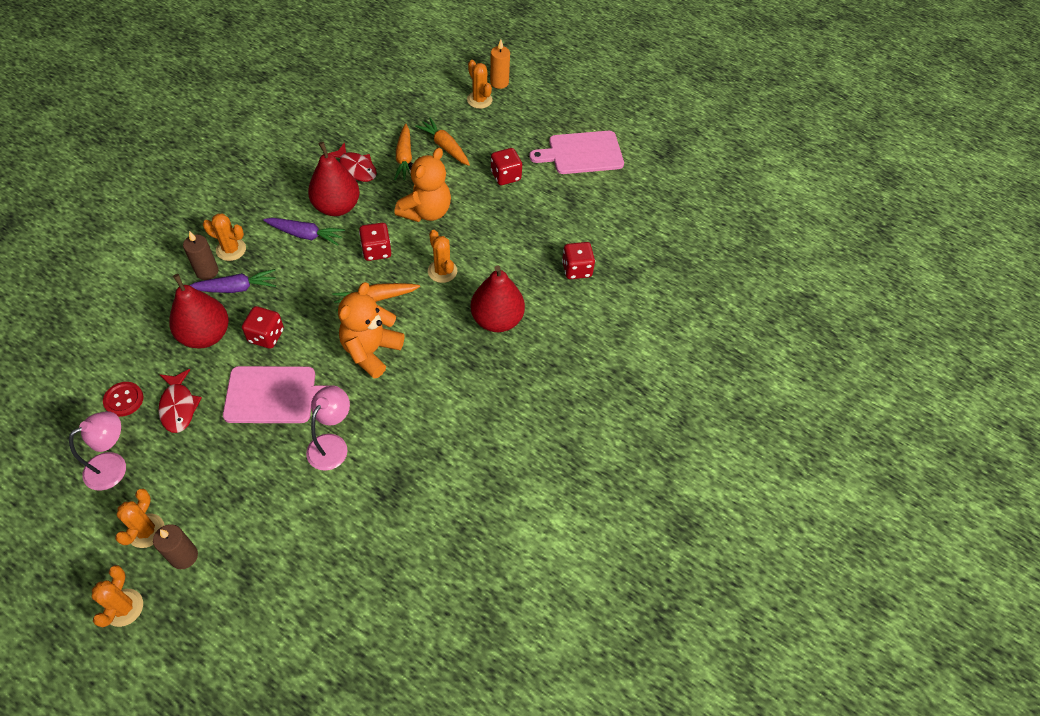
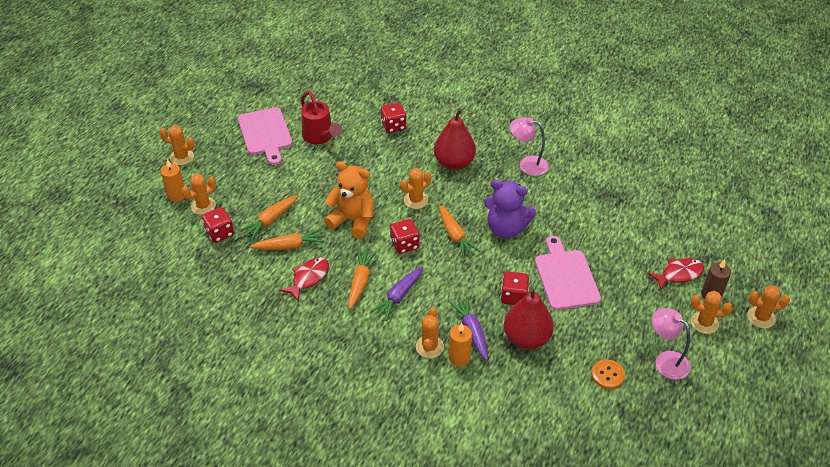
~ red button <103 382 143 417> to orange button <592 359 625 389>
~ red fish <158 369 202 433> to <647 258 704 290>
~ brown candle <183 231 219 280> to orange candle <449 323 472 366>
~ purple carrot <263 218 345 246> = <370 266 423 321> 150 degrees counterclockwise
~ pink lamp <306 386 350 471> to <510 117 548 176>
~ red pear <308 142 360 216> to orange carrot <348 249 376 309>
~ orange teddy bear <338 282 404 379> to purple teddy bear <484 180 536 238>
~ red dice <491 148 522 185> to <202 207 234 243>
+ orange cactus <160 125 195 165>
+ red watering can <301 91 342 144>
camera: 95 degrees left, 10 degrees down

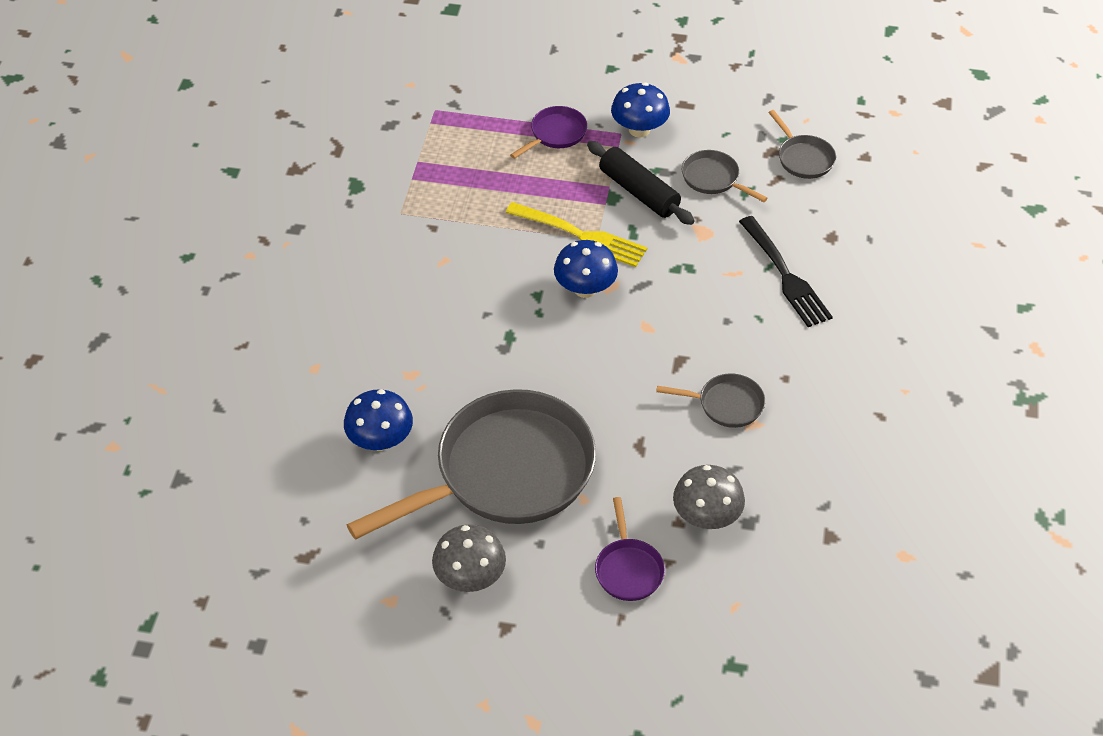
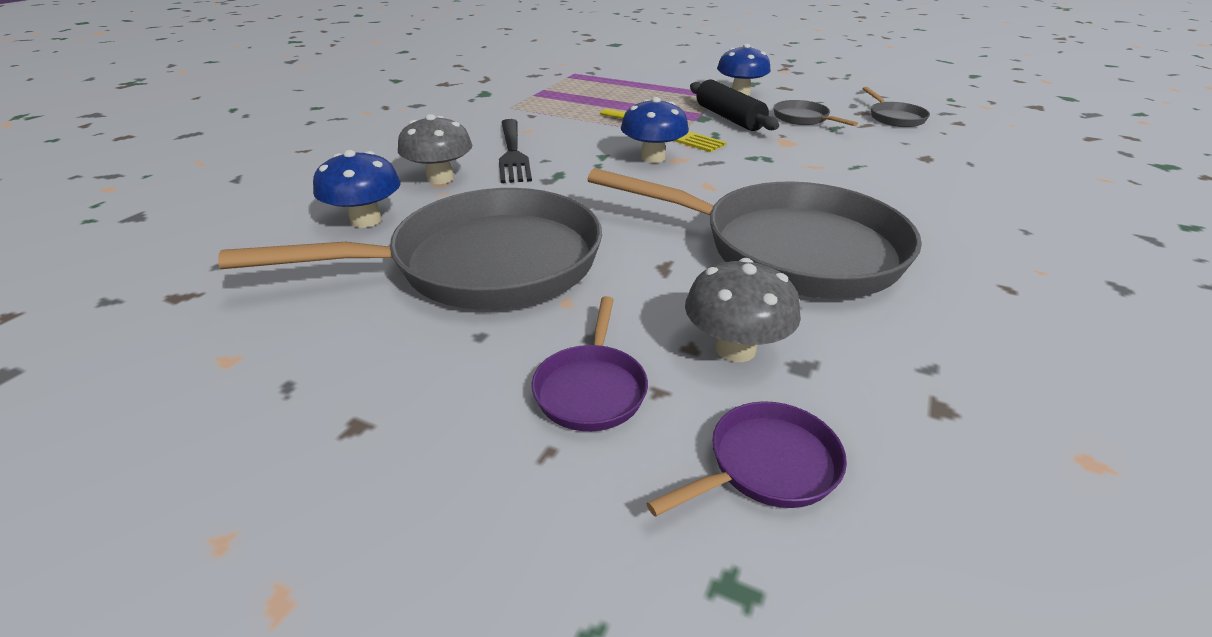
~ grey mushroom <432 524 506 592> to <398 114 472 184>
~ purple pan <510 106 587 159> to <646 401 847 517>
~ grey pan <656 373 765 428> = <587 168 922 299> x2.36
~ black fork <739 216 833 327> to <499 119 532 183>
camera: 15 degrees right, 15 degrees down

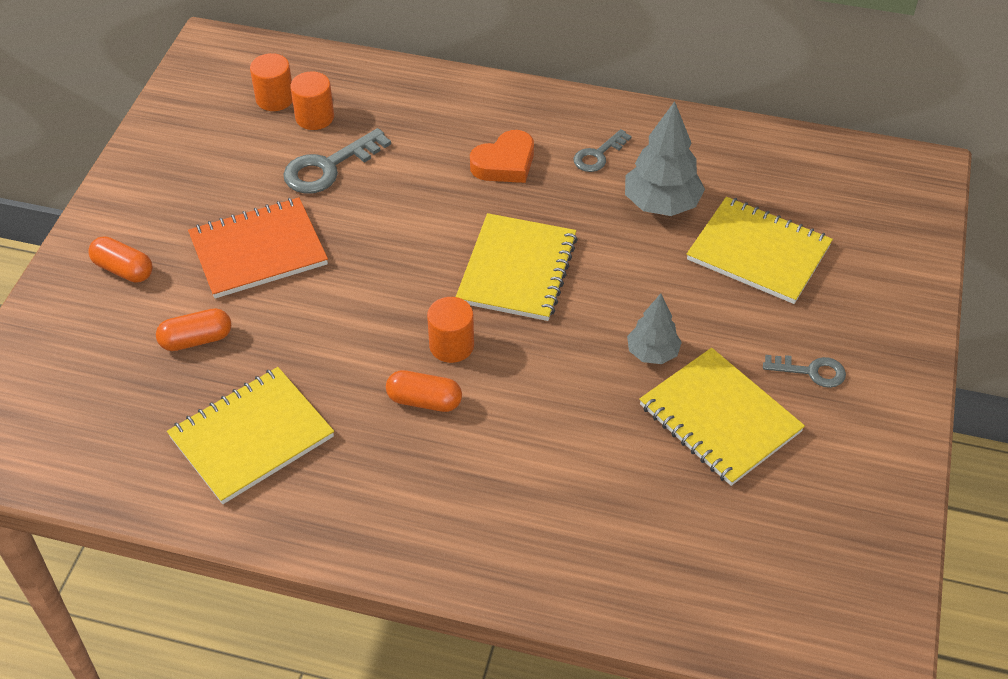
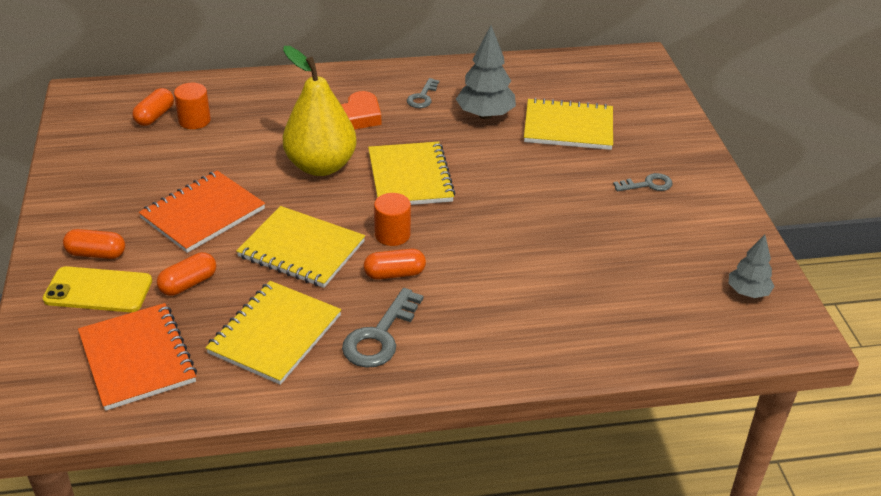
~ orange cylinder <250 53 293 111> to orange capsule <132 88 174 126>
~ grey key <283 128 391 194> to <342 288 423 368>
~ grey tree <627 293 682 364> to <728 235 775 298>
~ yellow notebook <639 348 805 486> to <236 206 365 288>
+ yellow phone <43 266 152 312>
+ orange notebook <78 303 197 411>
+ yellow pear <283 46 357 176>
camera: 25 degrees left, 10 degrees down

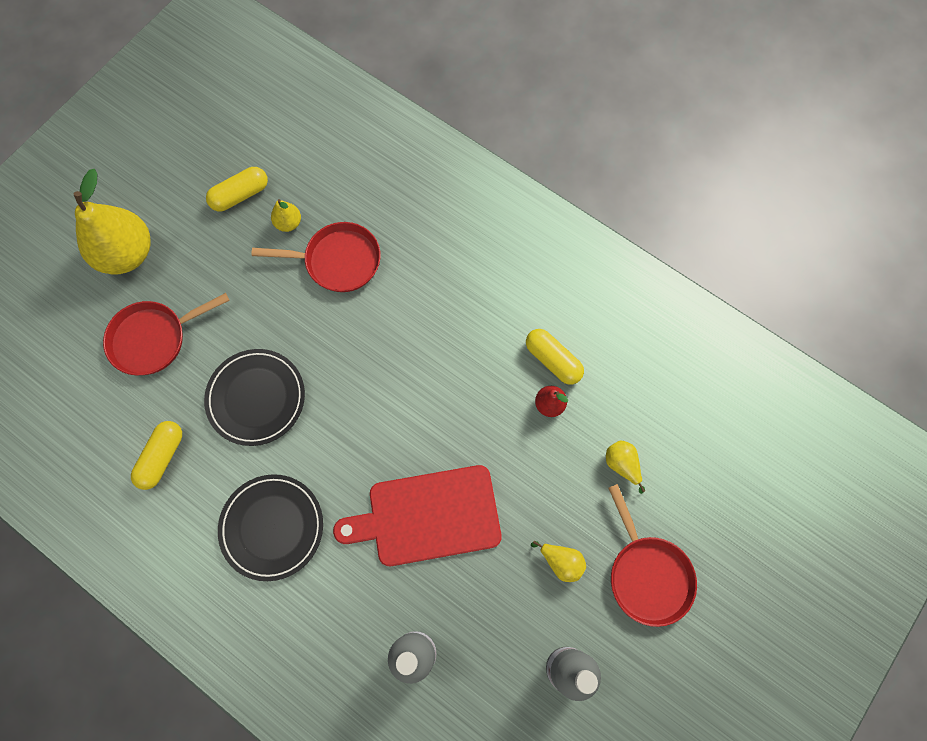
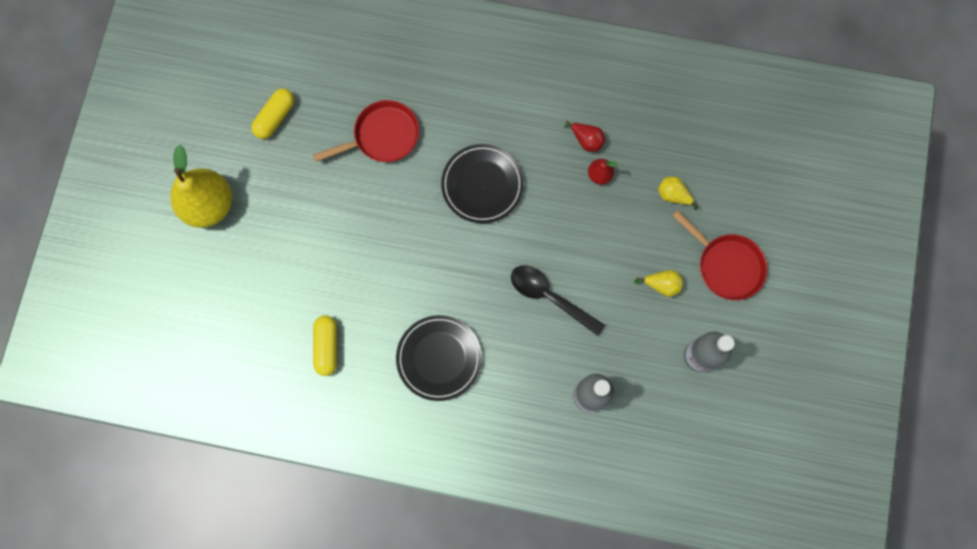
- red pan <103 293 230 375>
~ black plate <204 349 305 446> to <441 144 524 223>
- yellow pear <271 199 301 232>
~ red cutting board <333 465 502 566> to black spoon <511 265 605 336>
~ yellow capsule <526 329 584 385> to red pear <564 121 605 152>
camera: 25 degrees left, 5 degrees up

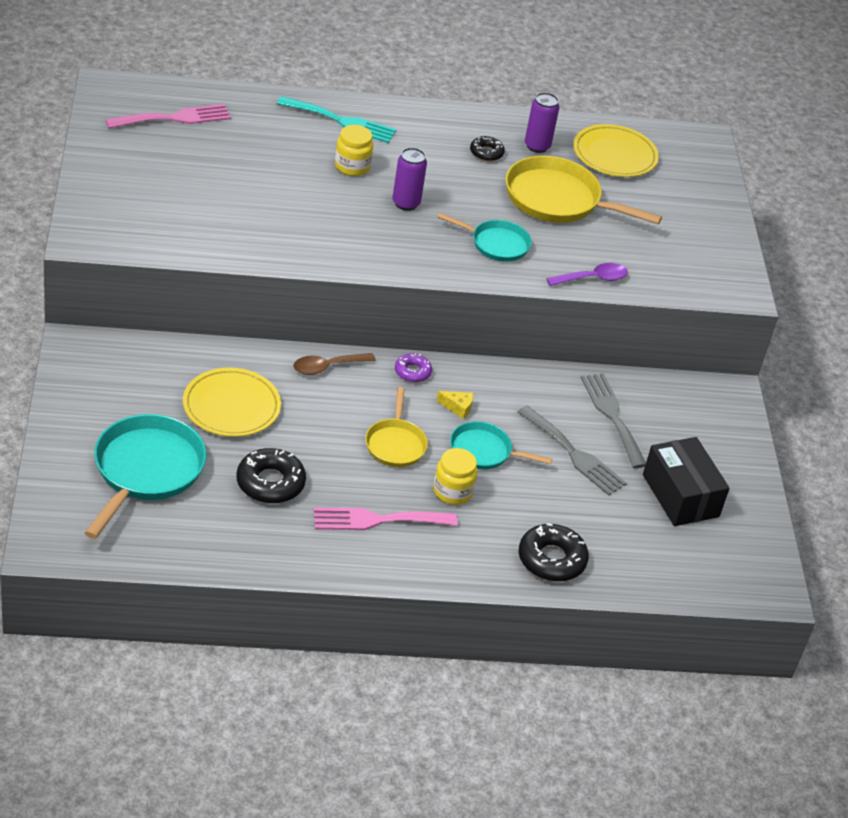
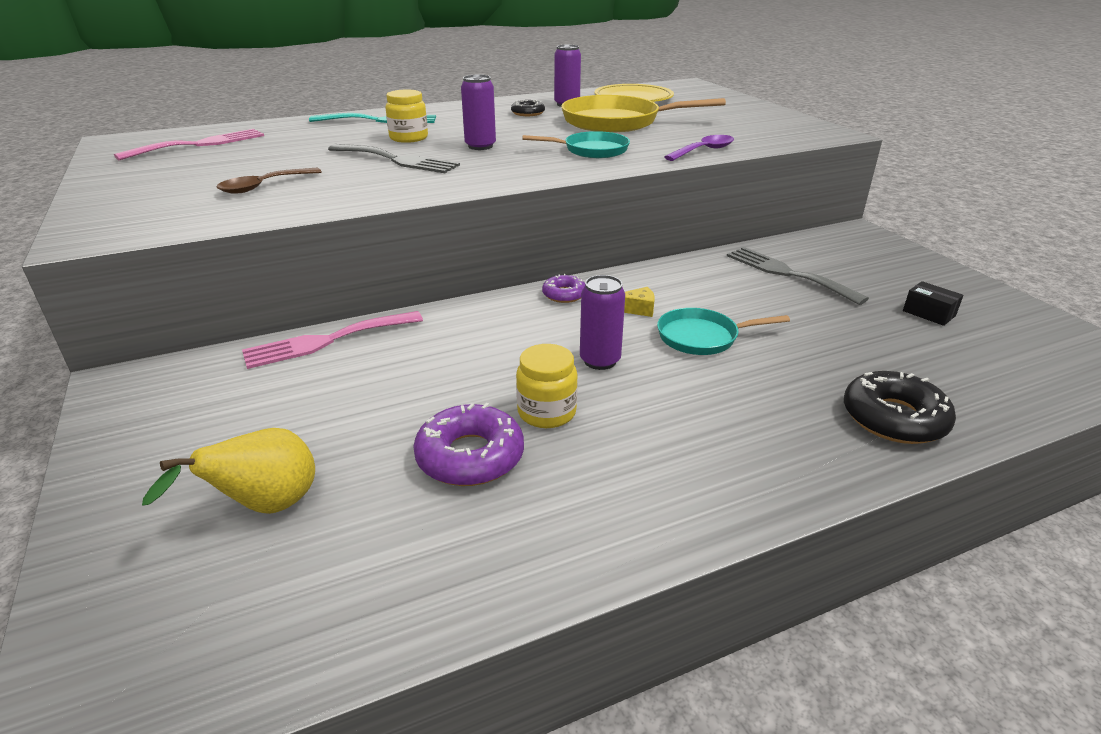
~ turquoise pan <85 414 206 539> to yellow pear <142 428 315 514>
- yellow plate <183 368 281 437>
~ black donut <236 448 306 503> to purple donut <413 403 524 486>
~ brown spoon <293 353 376 375> to <216 168 321 193>
~ pink fork <314 507 457 530> to <242 311 423 369>
~ yellow pan <365 387 428 467> to purple can <580 275 625 370>
~ yellow jar <433 448 478 505> to <516 344 578 428>
~ grey fork <518 405 627 496> to <328 144 460 173>
~ black box <643 437 730 526> = <903 281 964 326> x0.47
camera: 15 degrees left, 10 degrees down

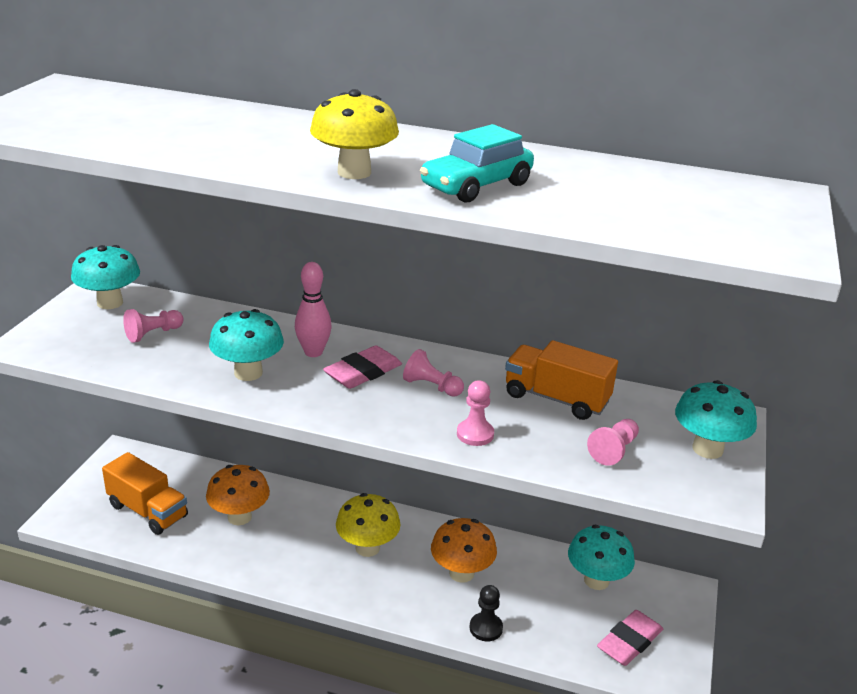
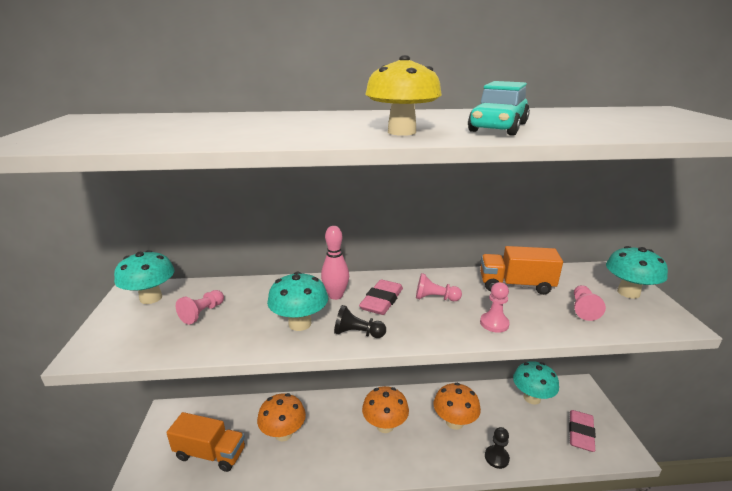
~ yellow mushroom <336 493 401 557> to orange mushroom <362 386 409 433>
+ black pawn <334 305 386 338>
camera: 20 degrees left, 5 degrees down

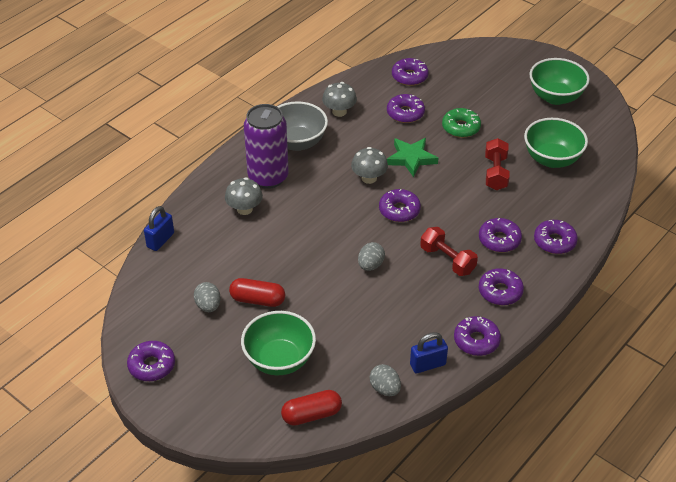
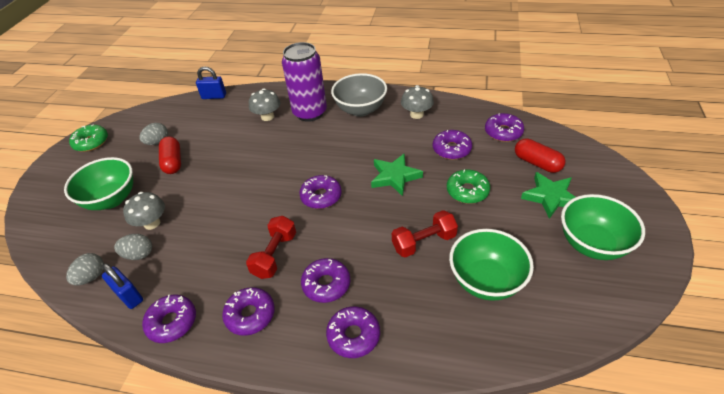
~ purple donut <127 341 175 381> to green donut <69 124 108 152>
~ red capsule <281 390 342 426> to <515 138 565 173>
~ grey mushroom <351 147 388 184> to <123 192 165 230>
~ grey egg <358 242 385 271> to <114 234 152 260>
+ green star <521 172 575 219>
camera: 65 degrees right, 0 degrees up

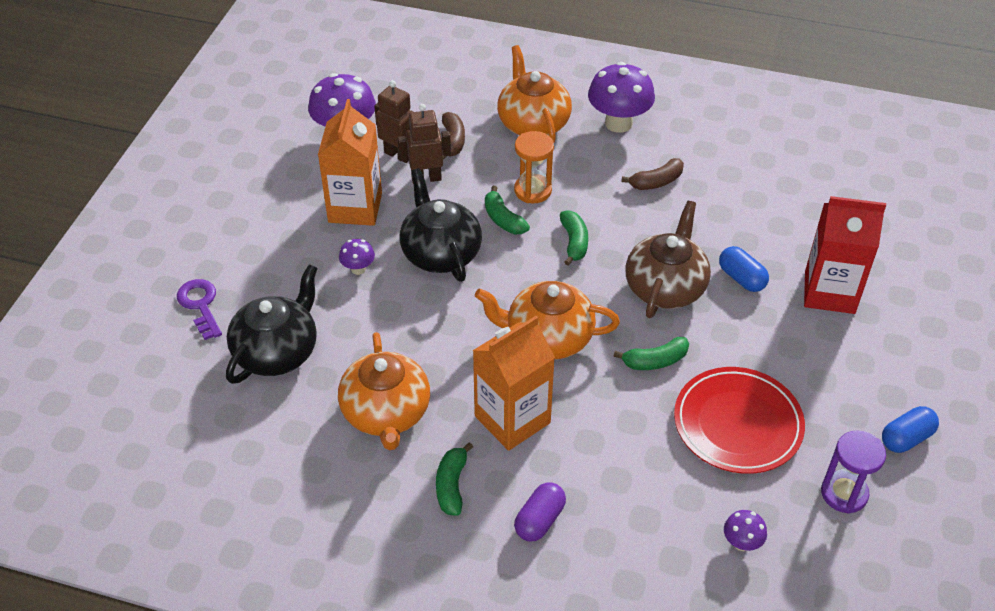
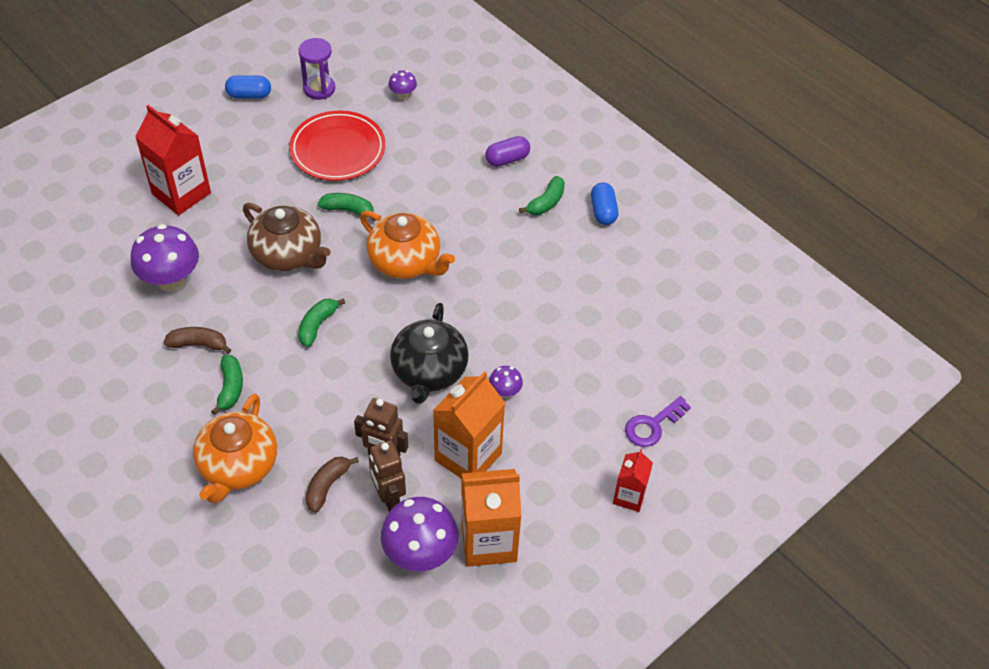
~ purple key <177 279 222 340> = <625 396 691 447> 45 degrees clockwise
- black teapot <226 264 318 384>
- orange teapot <338 332 430 450>
~ orange carton <472 316 555 451> to <461 469 522 567>
~ green banana <485 186 530 234> to <211 355 243 415>
- orange hourglass <514 131 554 203>
~ purple mushroom <588 62 655 133> to <131 224 199 292>
~ brown teapot <625 201 711 318> = <243 203 331 272> 105 degrees counterclockwise
~ blue capsule <719 246 769 292> to <591 182 618 225>
+ red carton <613 449 653 512>
camera: 150 degrees left, 5 degrees up

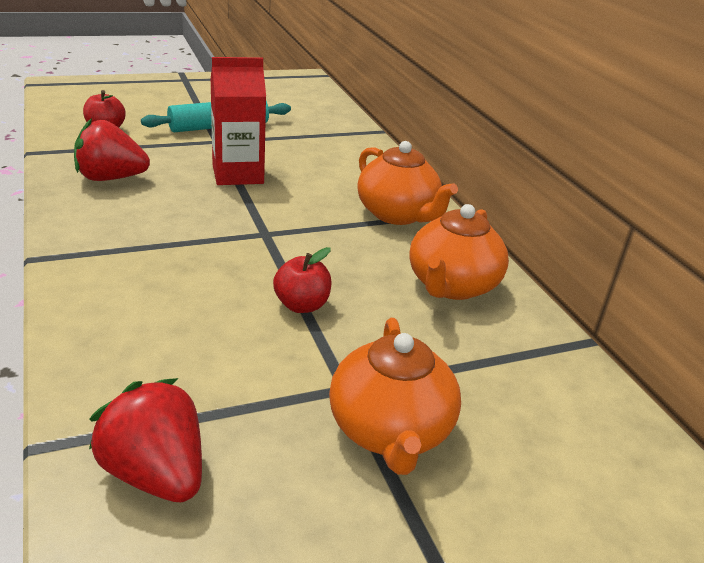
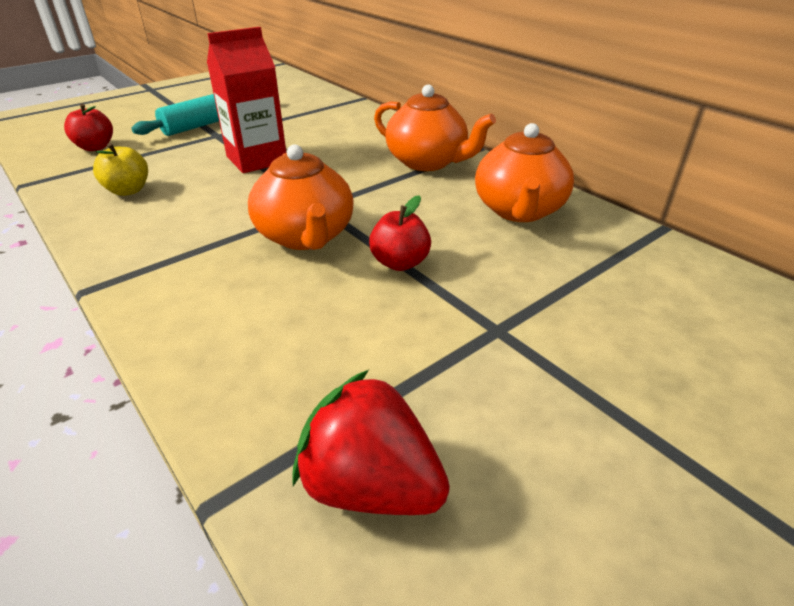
~ red strawberry <74 118 150 181> to yellow apple <93 143 148 196>
~ orange teapot <329 318 461 475> to <248 144 354 250>
camera: 15 degrees left, 5 degrees up

